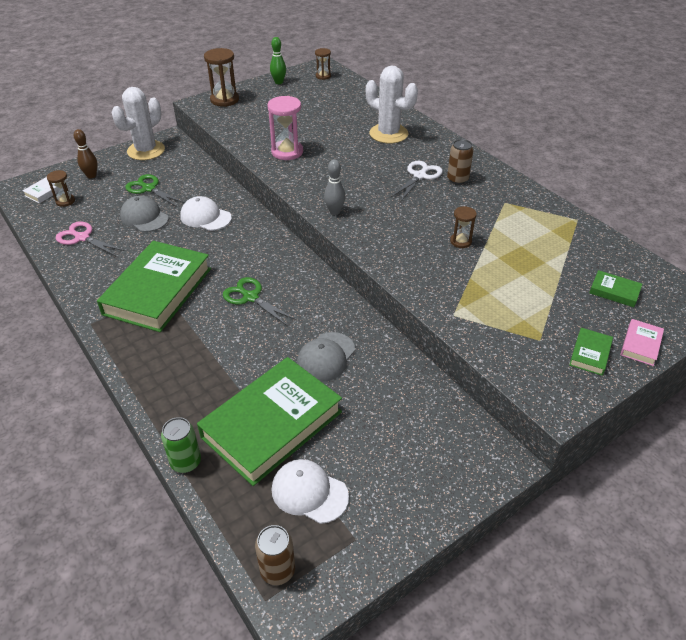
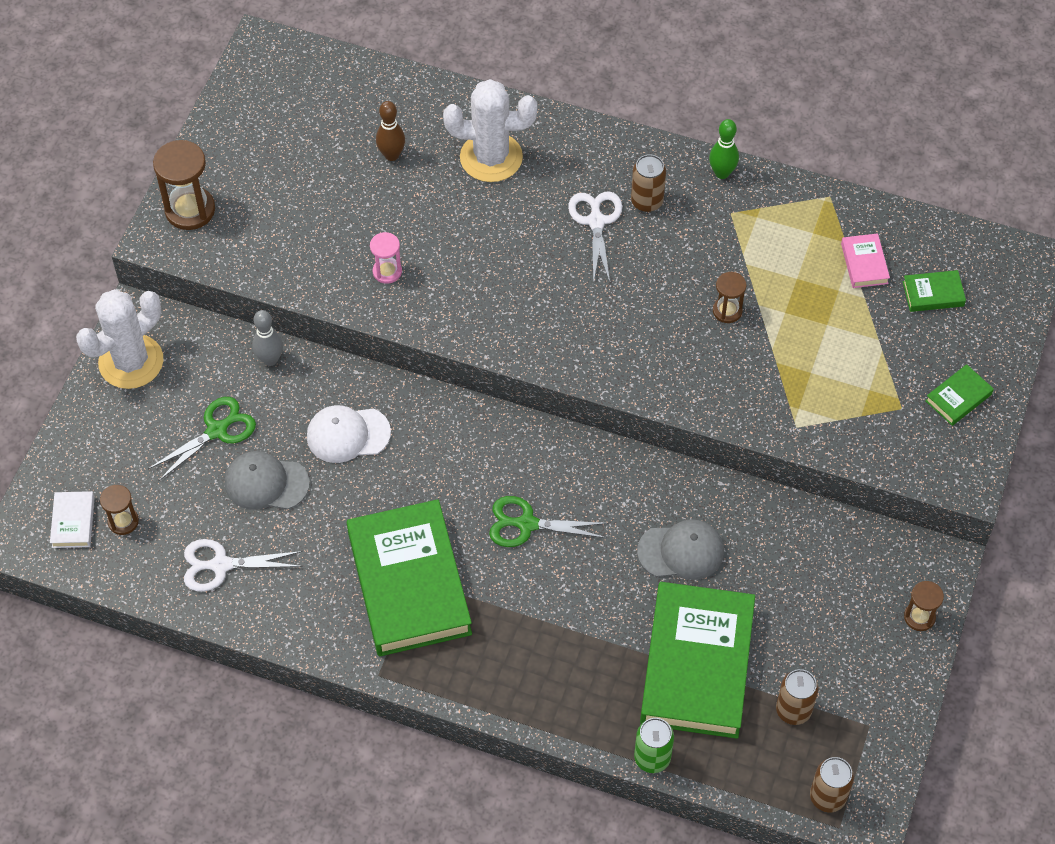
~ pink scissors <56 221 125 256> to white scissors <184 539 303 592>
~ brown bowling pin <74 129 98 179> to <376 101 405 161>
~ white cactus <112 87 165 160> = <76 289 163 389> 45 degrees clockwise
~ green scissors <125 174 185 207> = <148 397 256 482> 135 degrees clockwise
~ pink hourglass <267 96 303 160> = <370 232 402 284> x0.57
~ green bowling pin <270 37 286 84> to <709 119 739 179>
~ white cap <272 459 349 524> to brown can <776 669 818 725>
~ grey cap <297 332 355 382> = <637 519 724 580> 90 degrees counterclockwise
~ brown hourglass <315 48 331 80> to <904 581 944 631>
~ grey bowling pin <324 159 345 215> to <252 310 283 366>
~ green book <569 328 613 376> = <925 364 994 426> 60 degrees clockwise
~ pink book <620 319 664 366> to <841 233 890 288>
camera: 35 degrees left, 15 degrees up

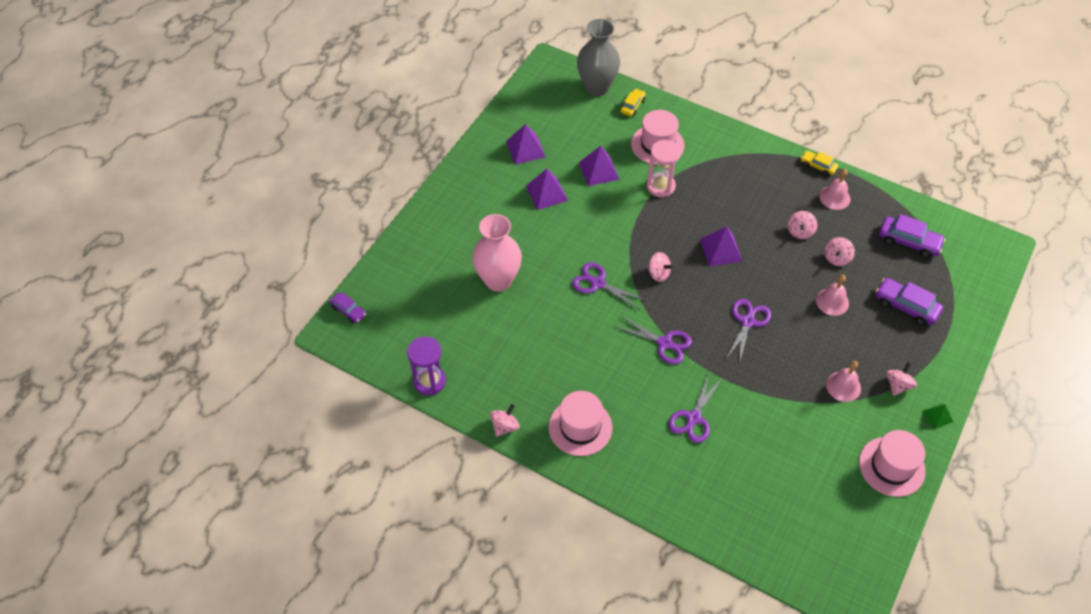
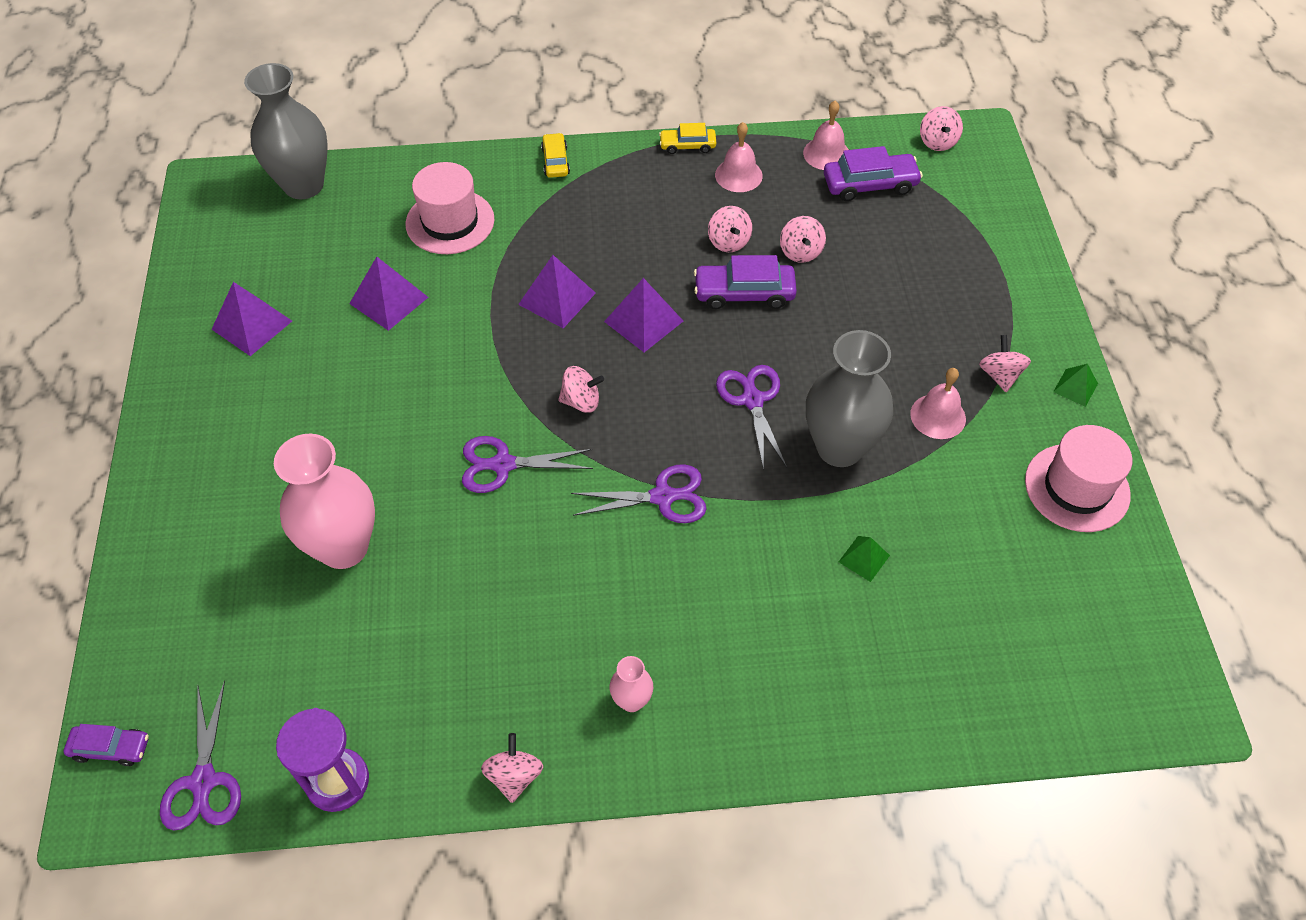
~ purple pyramid <526 169 568 210> to <518 255 596 328>
~ pink hat <549 391 612 456> to pink vase <609 656 653 712>
~ yellow car <620 88 646 116> to <541 133 570 178>
- pink hourglass <647 140 681 197>
~ purple scissors <668 373 723 443> to <160 680 241 831>
~ pink bell <816 275 849 316> to <803 100 849 170>
~ purple car <876 278 943 326> to <694 255 797 309>
+ grey vase <806 330 893 467>
+ green pyramid <839 536 890 582>
+ pink spinning top <920 106 963 151>
camera: 35 degrees left, 0 degrees up

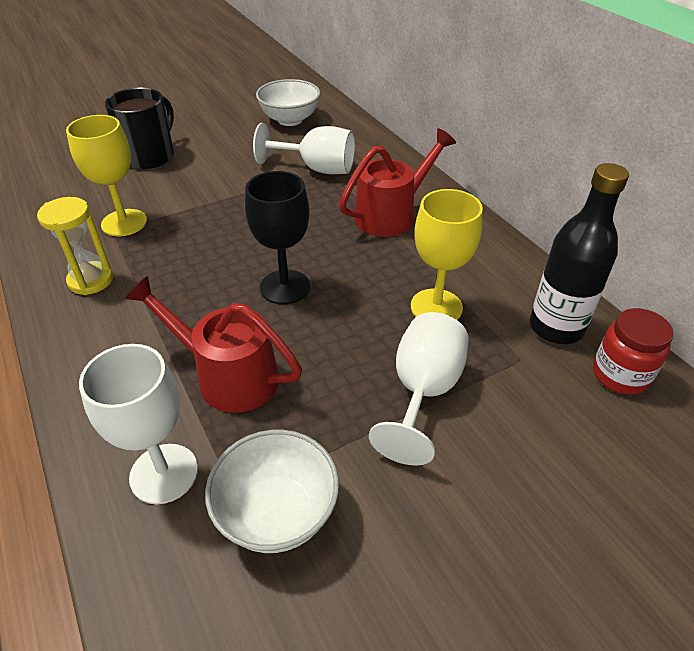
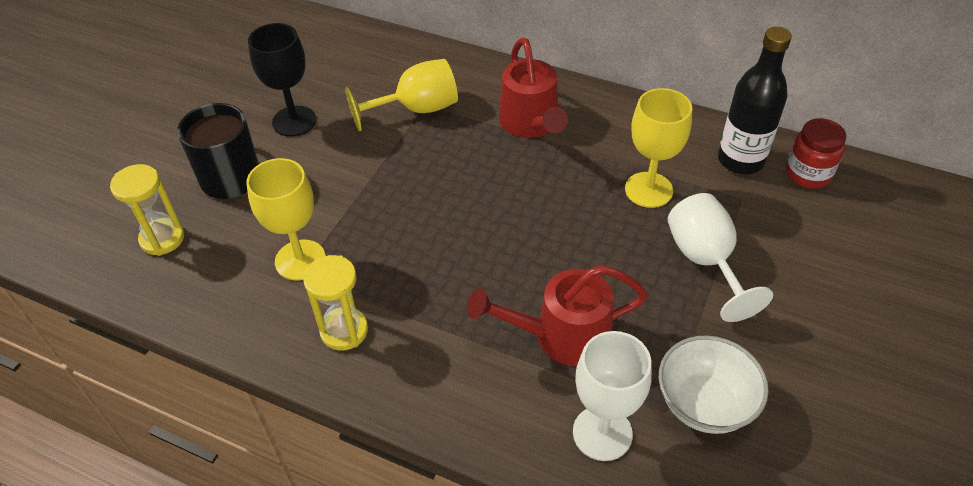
~ black goblet <245 171 310 304> to <248 23 316 137>
~ white goblet <253 123 355 174> to yellow goblet <345 59 458 131>
- white bowl <256 79 320 126>
~ red watering can <339 128 456 237> = <499 38 568 138> 150 degrees clockwise
+ yellow hourglass <110 164 184 256>
camera: 35 degrees left, 5 degrees up

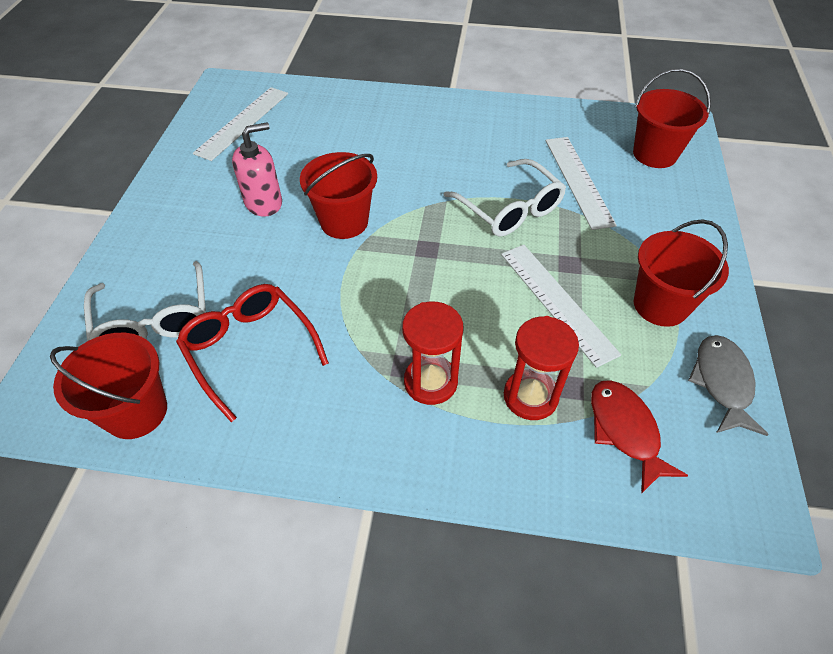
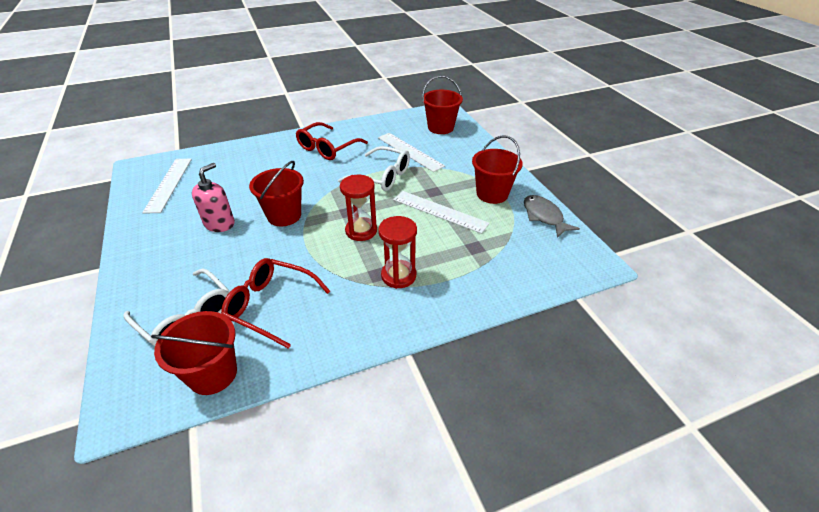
~ red hourglass <504 316 579 420> to <340 175 377 241>
- red fish <591 380 688 494>
+ red glasses <296 122 368 160>
camera: 30 degrees left, 10 degrees down

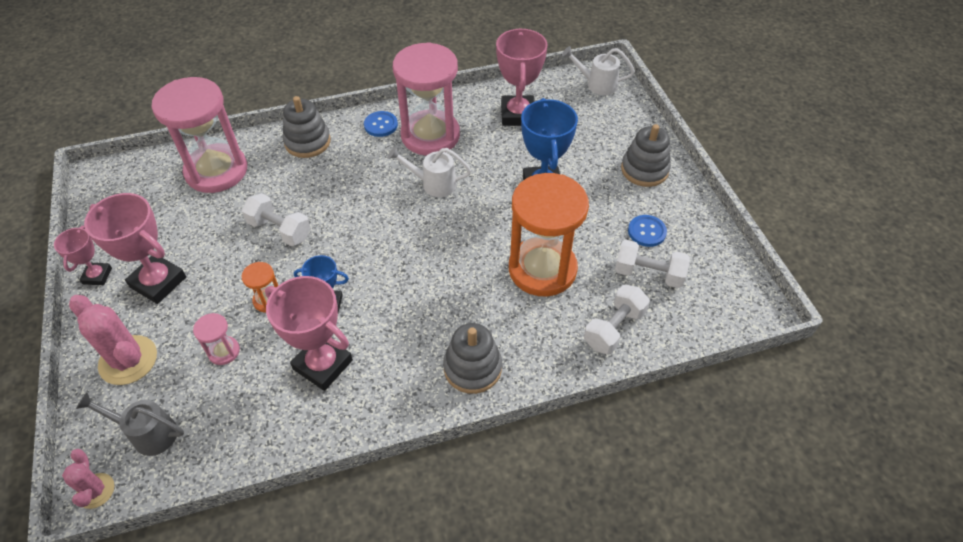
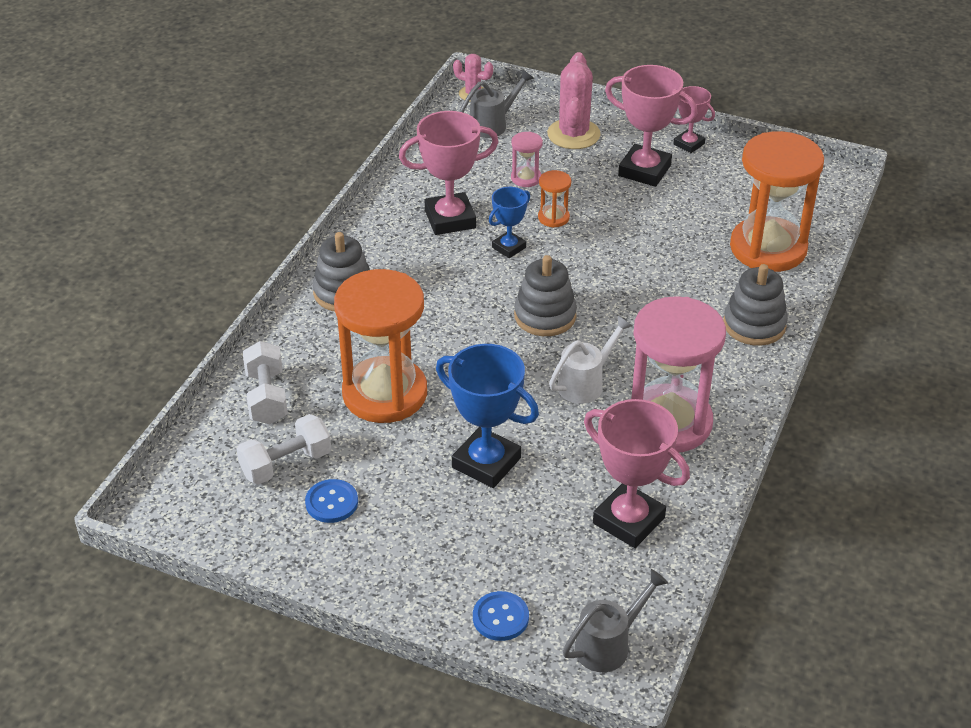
~ pink cactus <69 295 157 385> = <547 52 601 149> 75 degrees counterclockwise
~ pink trophy <84 193 186 304> = <605 65 697 187> 45 degrees clockwise
~ pink hourglass <151 77 247 193> to orange hourglass <730 131 824 272>
- white dumbbell <242 193 311 246>
~ blue button <364 111 398 137> to <473 591 529 641>
~ white watering can <562 46 635 95> to grey watering can <563 569 668 672>
~ grey stacking toy <621 124 671 187> to <514 255 577 336>
camera: 130 degrees right, 10 degrees down

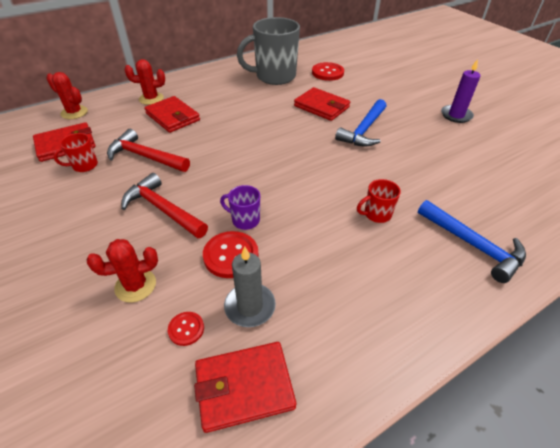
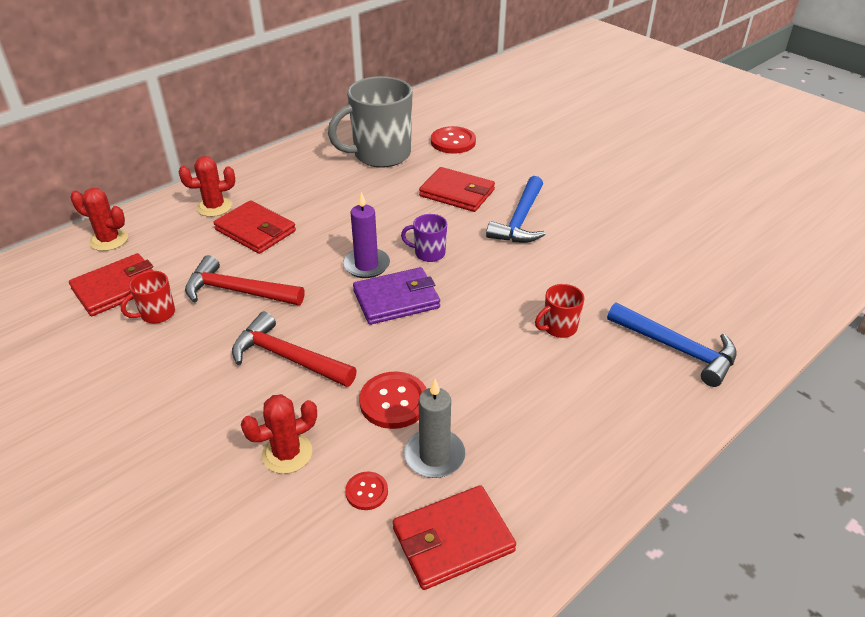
~ purple mug <220 185 260 230> to <401 214 447 262>
~ purple candle <441 59 481 123> to <343 192 390 278>
+ purple wallet <353 267 440 325>
camera: 10 degrees left, 5 degrees down

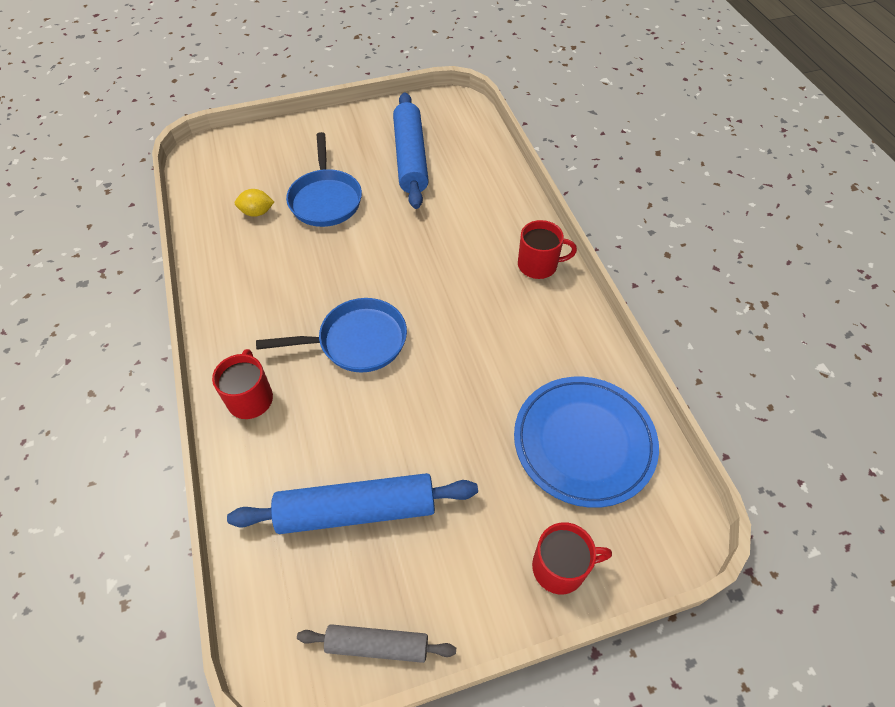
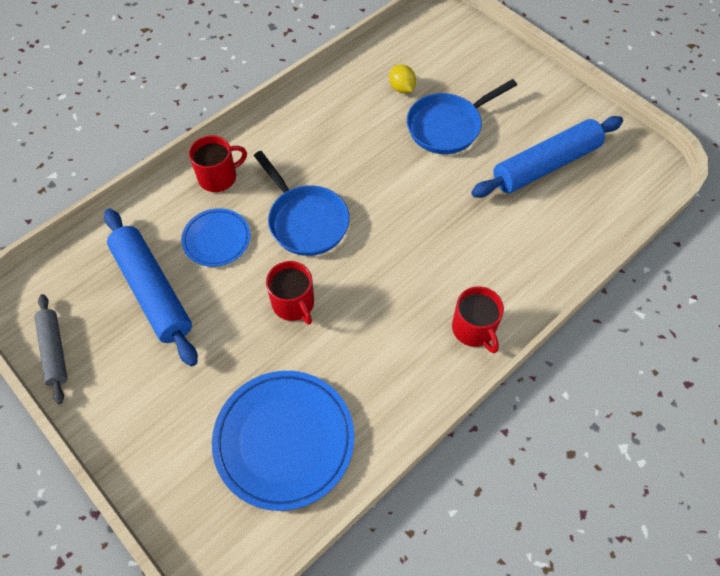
~ red mug <532 522 612 594> to <266 261 314 325>
+ blue plate <181 208 250 267>
camera: 65 degrees right, 5 degrees up

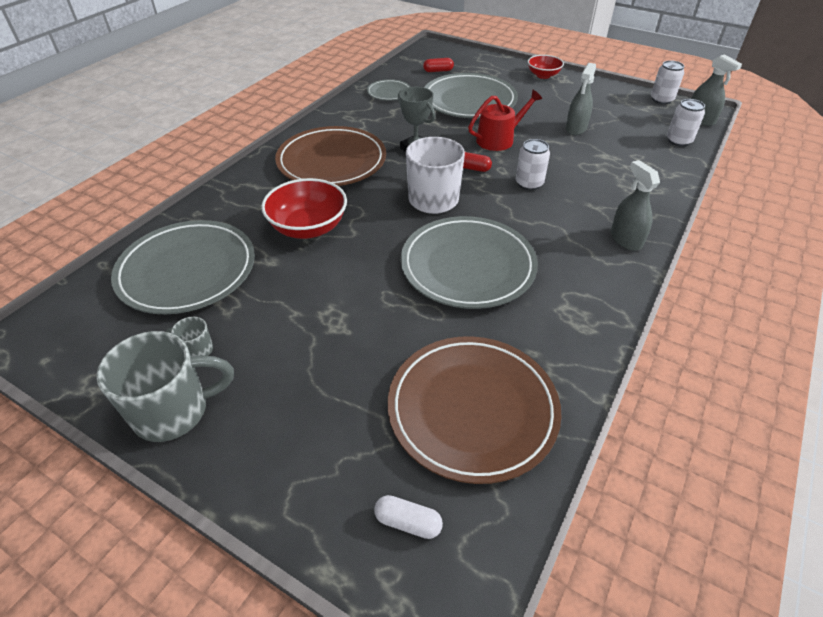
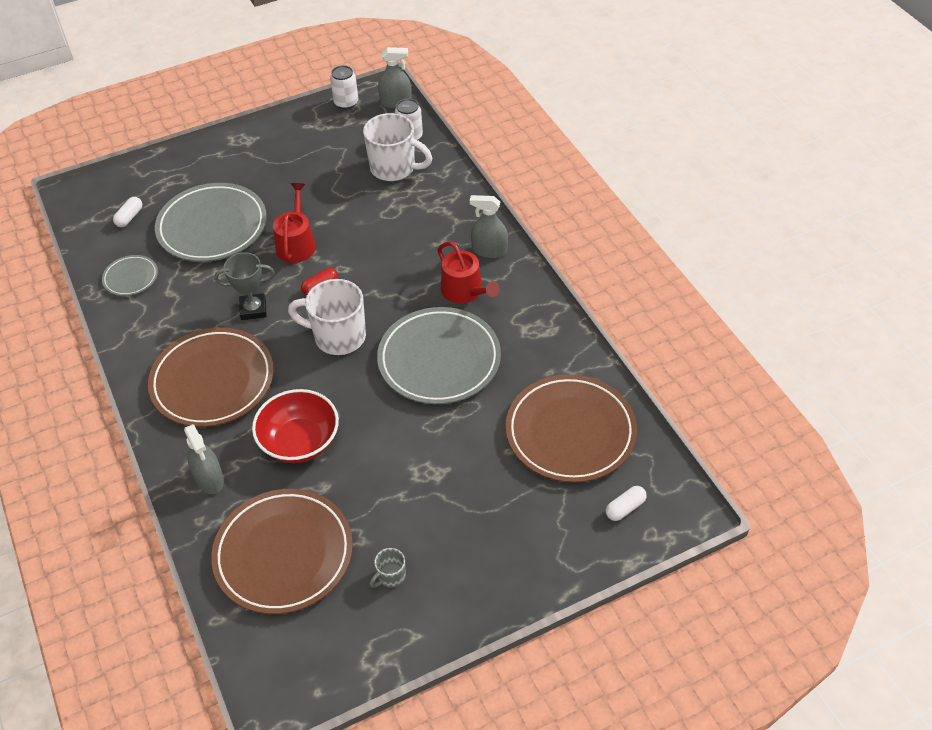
- grey mug <96 331 234 442>
~ grey plate <111 220 255 314> to brown plate <211 489 353 614>
~ red capsule <423 58 454 72> to white capsule <113 197 142 227>
- white can <516 139 550 190>
- red bowl <528 55 564 79>
~ grey spray bottle <566 63 596 135> to <184 424 224 494>
+ white mug <363 113 432 181>
+ red watering can <438 241 500 303>
camera: 55 degrees left, 5 degrees up

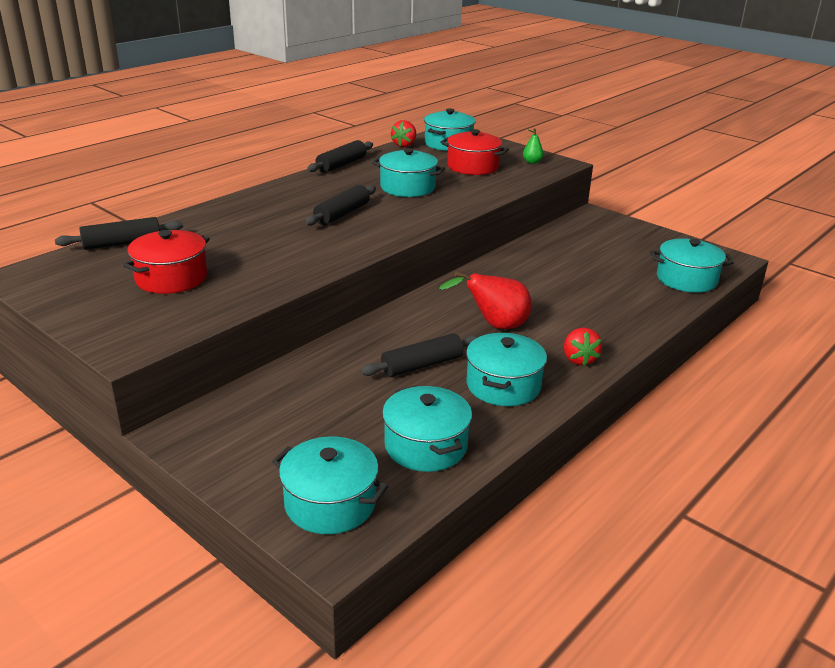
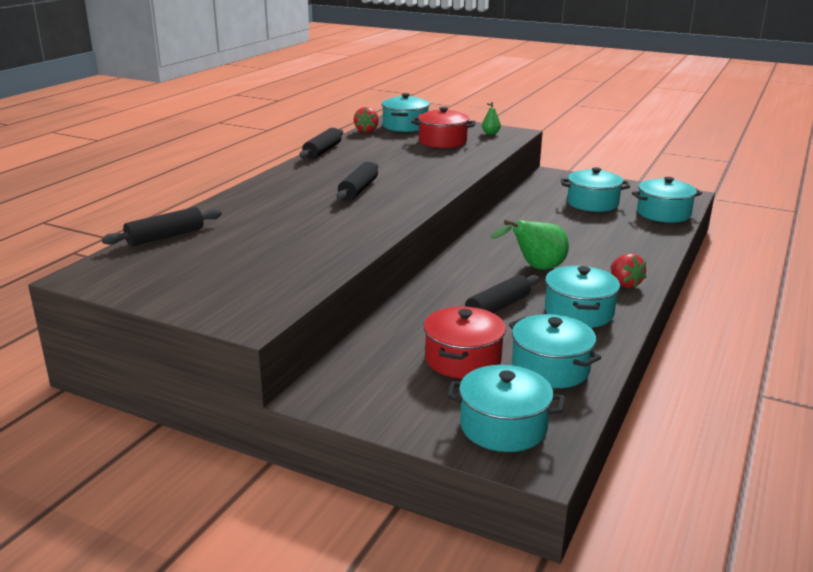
~ red pot <123 230 210 294> to <424 306 506 379>
~ turquoise pot <372 148 445 197> to <561 167 630 212>
~ red pear <439 271 532 329> to green pear <491 220 569 270>
camera: 15 degrees left, 5 degrees down

